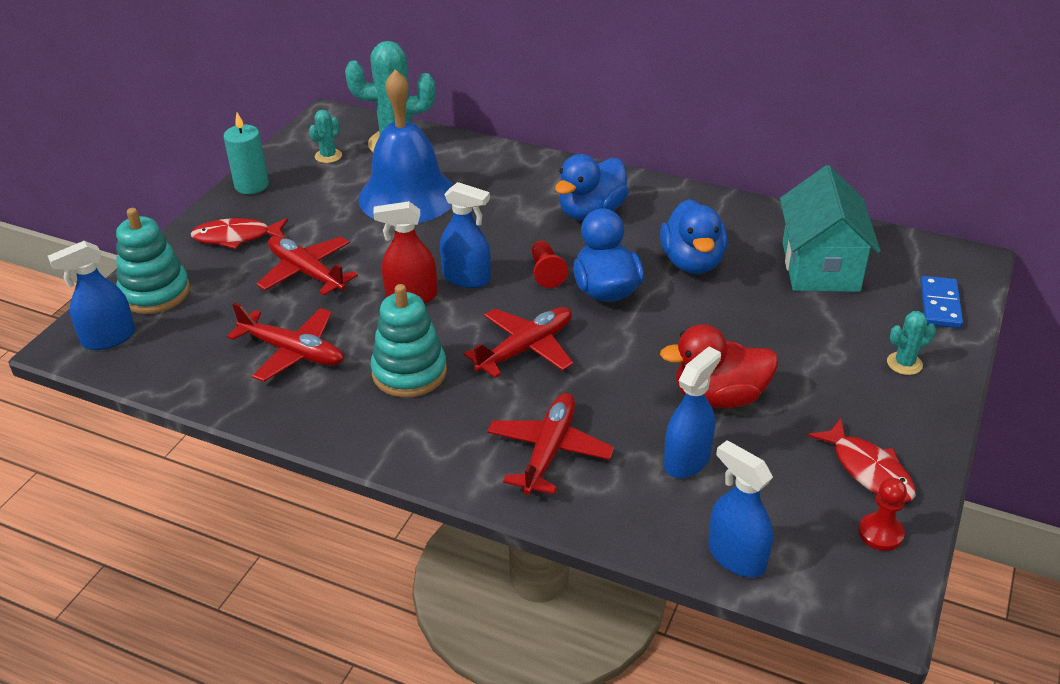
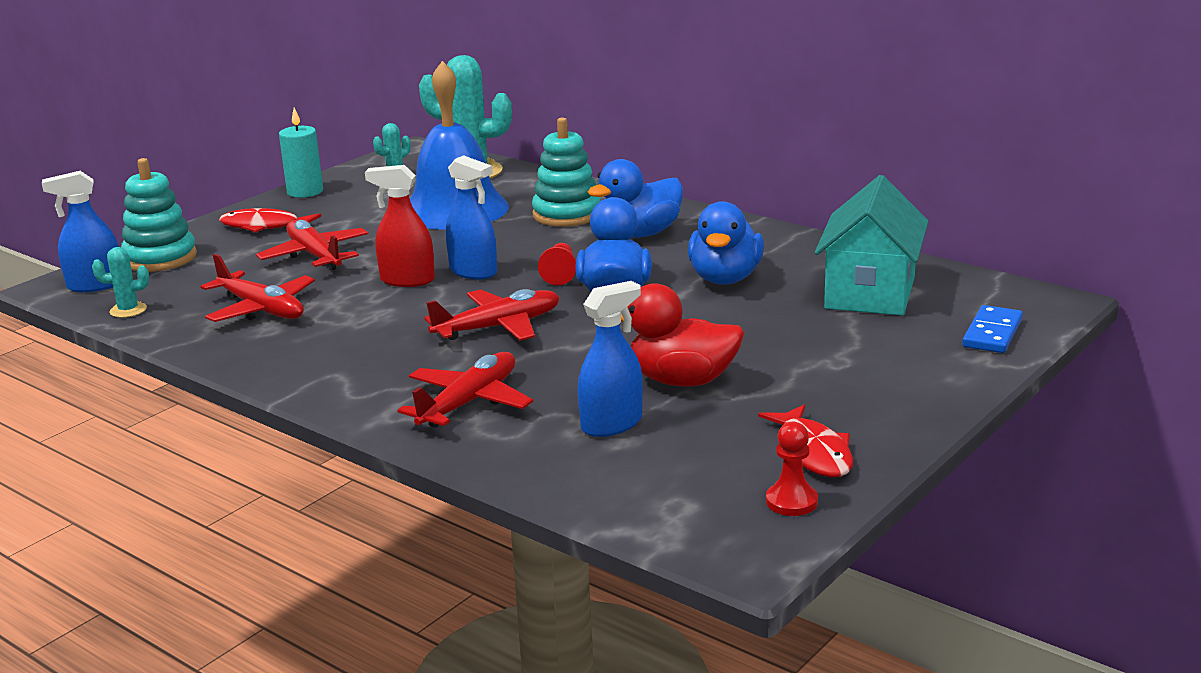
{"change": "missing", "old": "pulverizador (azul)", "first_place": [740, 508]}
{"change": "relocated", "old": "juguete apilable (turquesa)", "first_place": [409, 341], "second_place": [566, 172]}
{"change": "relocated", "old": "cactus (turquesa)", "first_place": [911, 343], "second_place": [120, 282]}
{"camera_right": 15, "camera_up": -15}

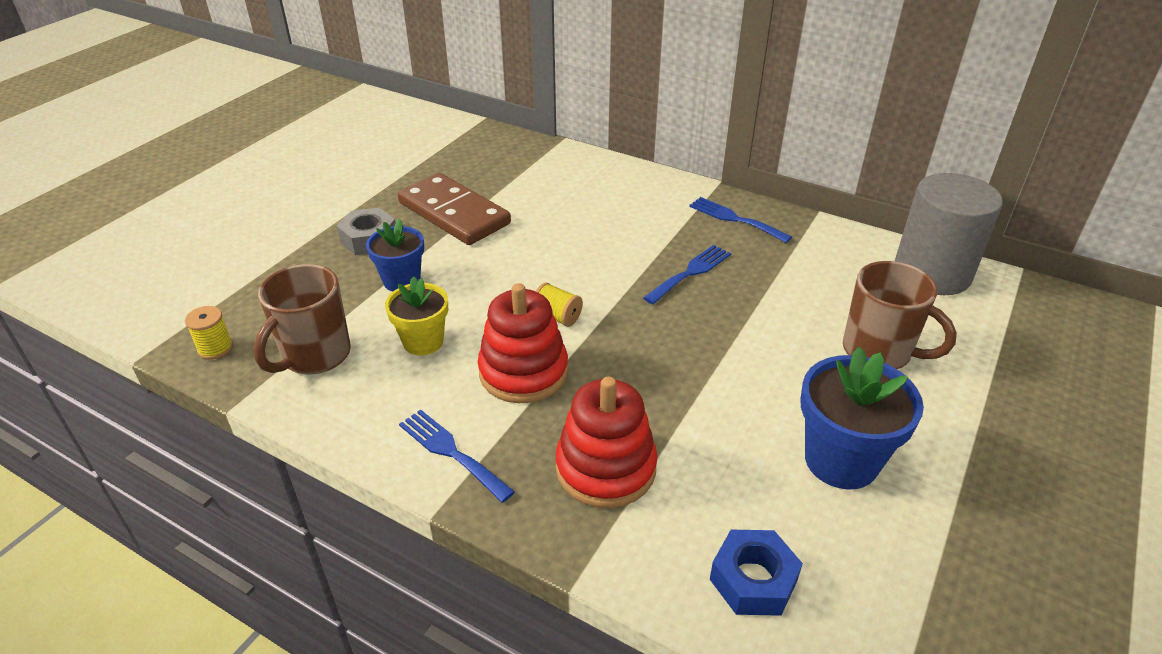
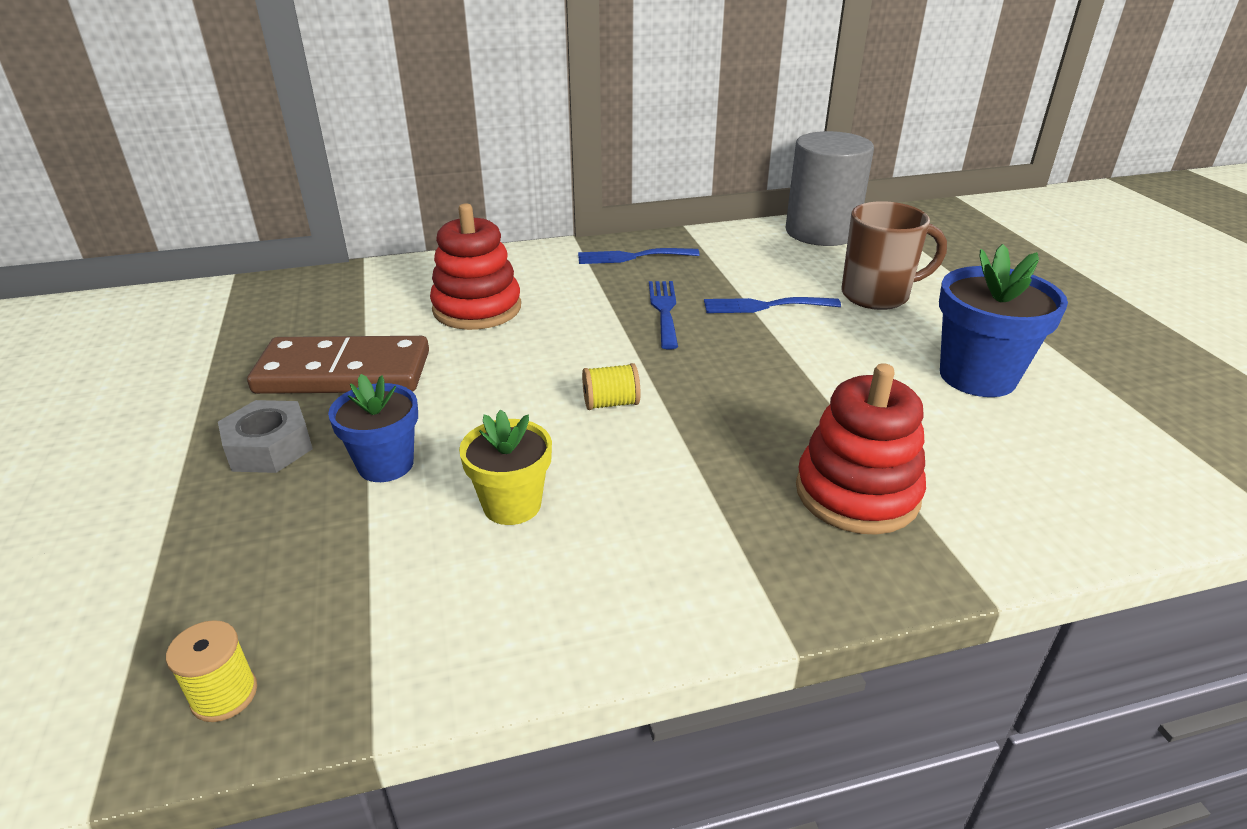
{"change": "missing", "old": "taza (marrón)", "first_place": [302, 319]}
{"change": "missing", "old": "tuerca (azul)", "first_place": [756, 573]}
{"change": "relocated", "old": "tenedor (azul)", "first_place": [457, 456], "second_place": [772, 305]}
{"change": "relocated", "old": "juguete apilable (rojo)", "first_place": [523, 343], "second_place": [475, 266]}
{"camera_right": -45, "camera_up": -5}

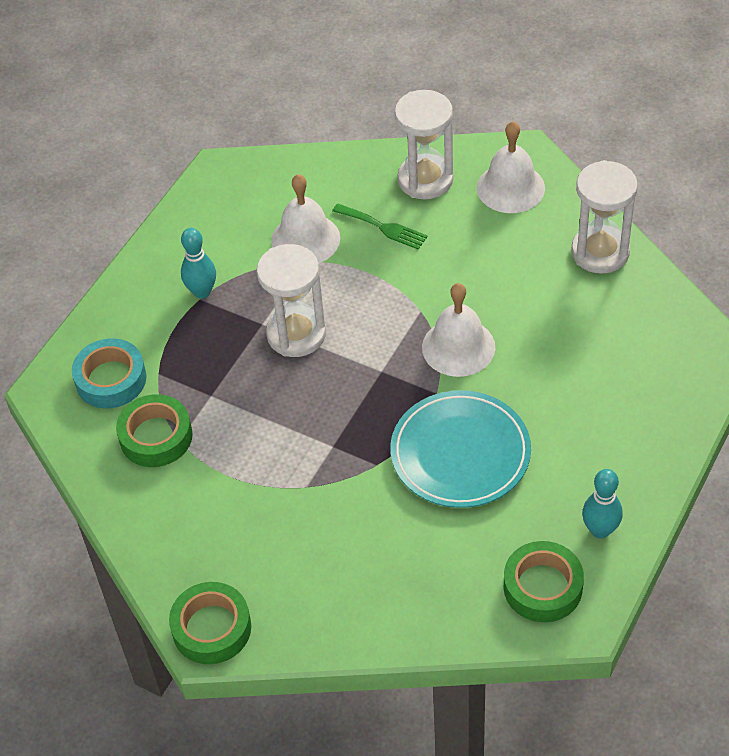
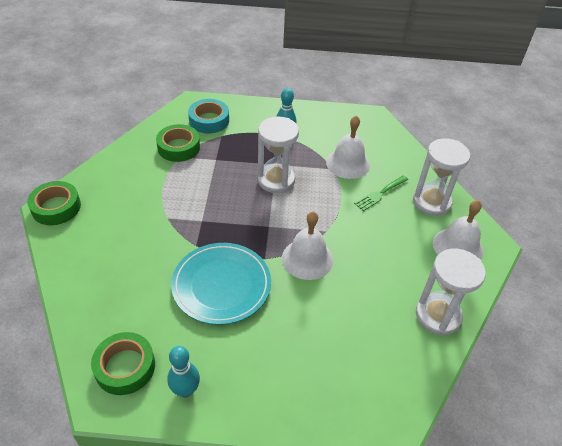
{"change": "spun", "old": "tenedor (verde)", "first_place": [380, 226], "second_place": [381, 193], "degrees": 45}
{"camera_right": 60, "camera_up": -5}

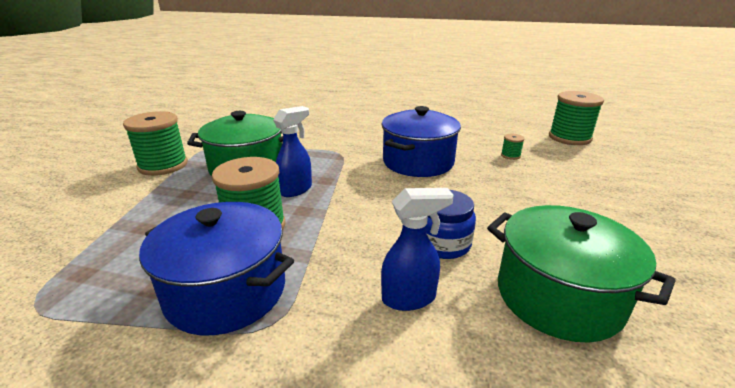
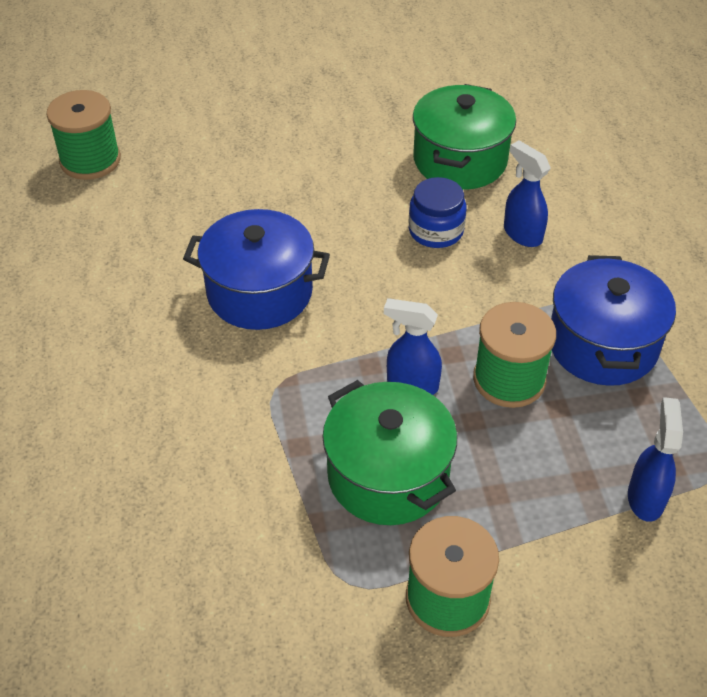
{"change": "missing", "old": "carrete (verde)", "first_place": [513, 147]}
{"change": "appeared", "new": "pulverizador (azul)", "second_place": [655, 459]}
{"camera_right": -115, "camera_up": 20}

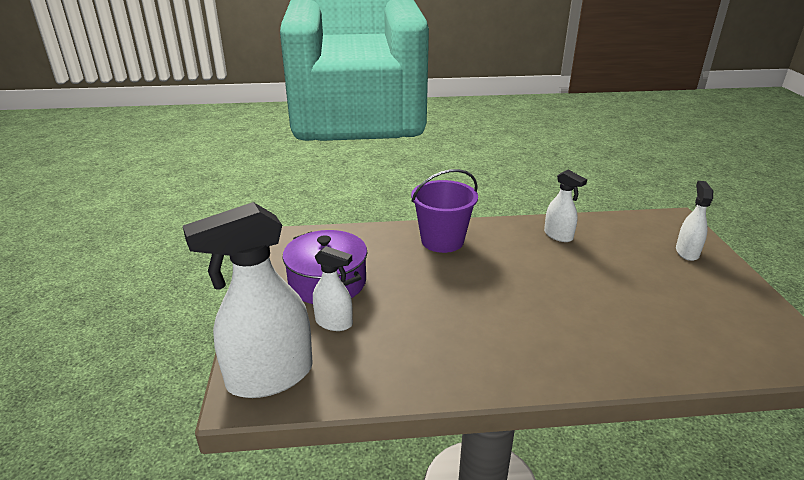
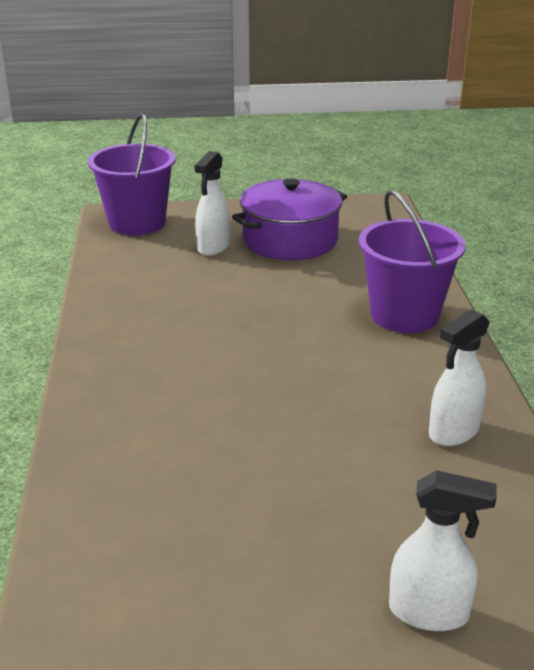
{"change": "exchanged", "old": "pulverizador (blanco)", "new": "balde (morado)", "first_place": [248, 300], "second_place": [132, 174]}
{"camera_right": 90, "camera_up": 0}

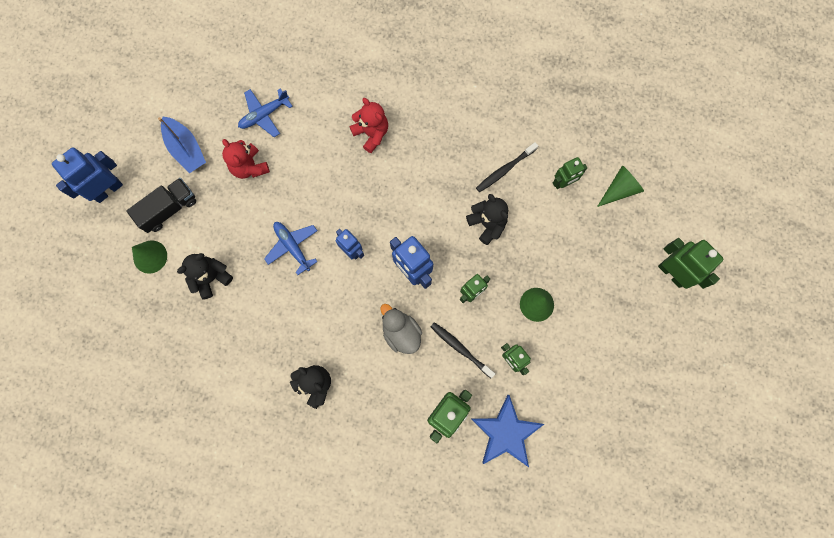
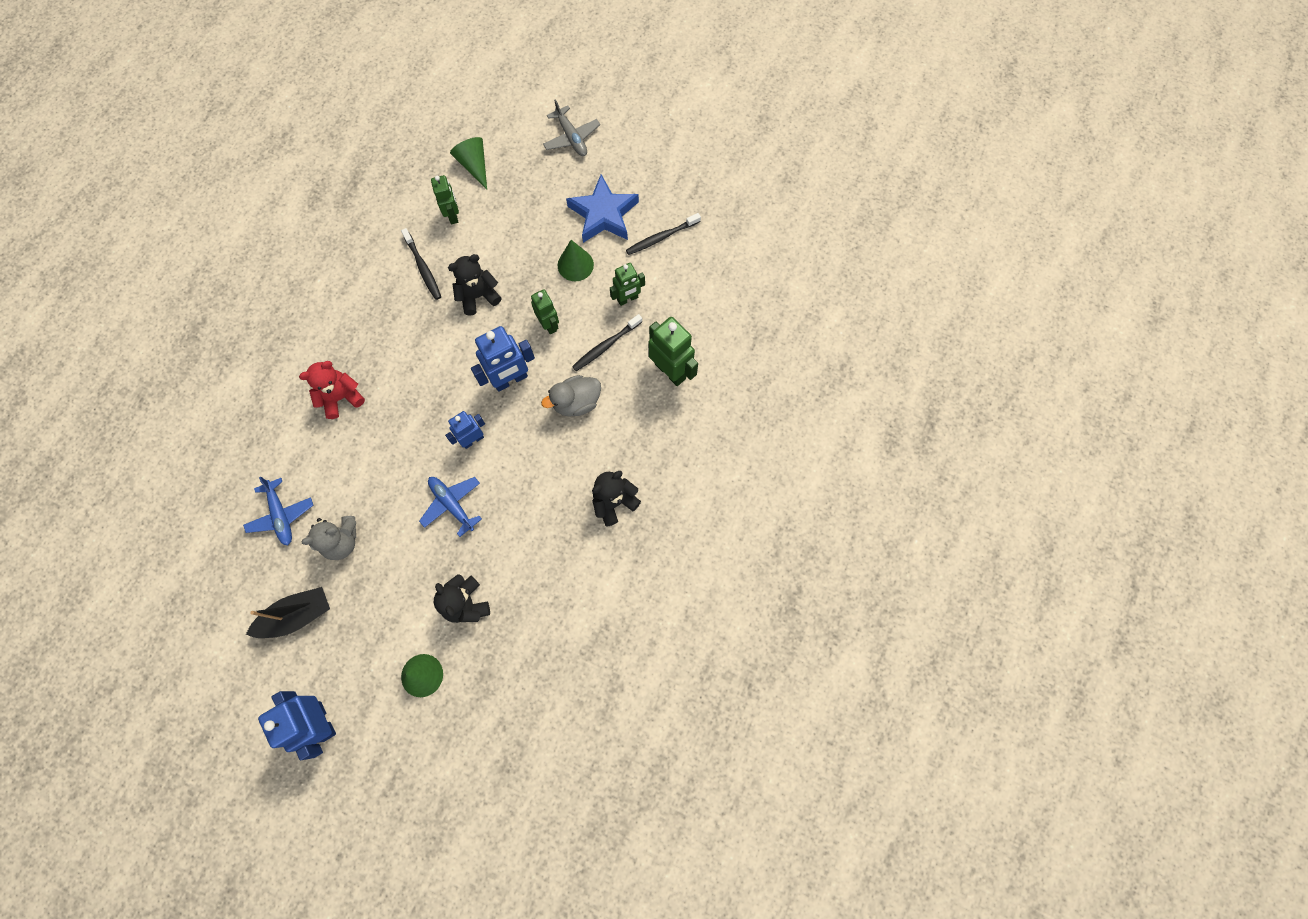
{"change": "missing", "old": "camión (negro)", "first_place": [161, 205]}
{"change": "appeared", "new": "cepillo de dientes (negro)", "second_place": [663, 234]}
{"change": "relocated", "old": "estrella (azul)", "first_place": [508, 431], "second_place": [602, 208]}
{"change": "exchanged", "old": "robot (verde)", "new": "avión (gris)", "first_place": [691, 263], "second_place": [571, 127]}
{"change": "colour", "old": "barco (azul)", "new": "barco (negro)", "first_place": [182, 145], "second_place": [288, 612]}
{"change": "colour", "old": "osito (rojo)", "new": "osito (gris)", "first_place": [246, 159], "second_place": [328, 538]}
{"change": "spun", "old": "avión (azul)", "first_place": [291, 248], "second_place": [450, 507], "degrees": 75}
{"camera_right": -80, "camera_up": -5}

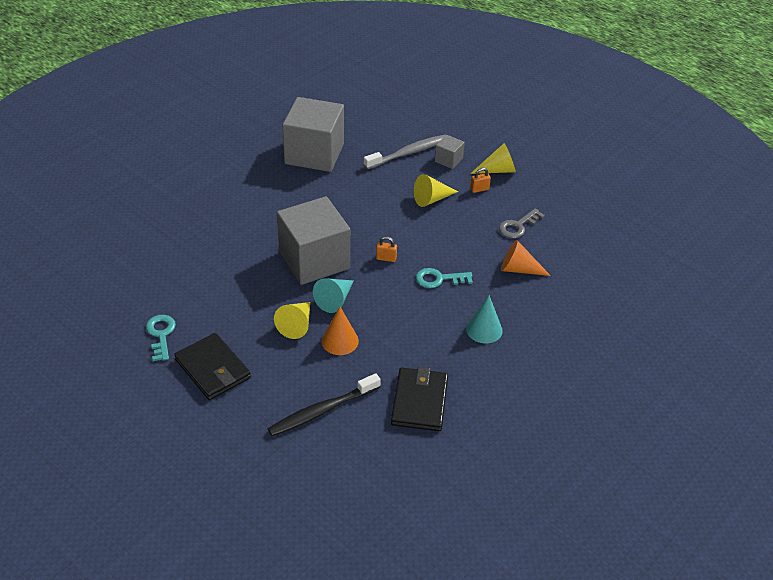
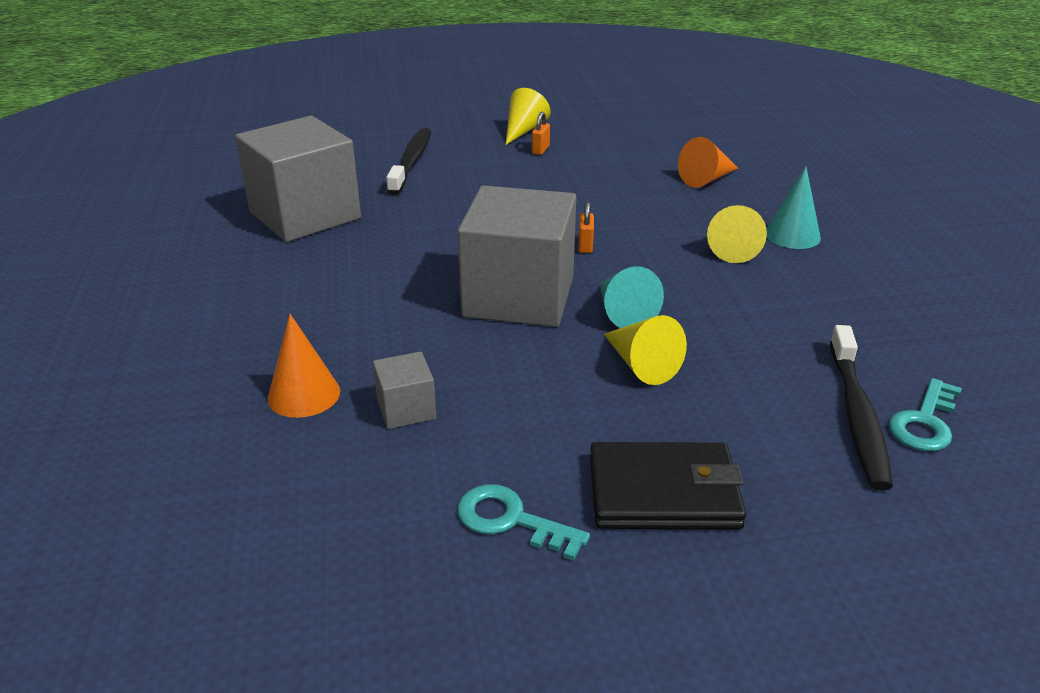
{"change": "missing", "old": "cartera (negro)", "first_place": [419, 399]}
{"change": "missing", "old": "llave (gris)", "first_place": [522, 223]}
{"change": "relocated", "old": "cono (naranja)", "first_place": [340, 331], "second_place": [304, 366]}
{"change": "relocated", "old": "cono (amarillo)", "first_place": [436, 190], "second_place": [737, 234]}
{"change": "relocated", "old": "llave (turquesa)", "first_place": [444, 278], "second_place": [925, 414]}
{"change": "relocated", "old": "cubo (gris)", "first_place": [450, 152], "second_place": [404, 390]}
{"change": "colour", "old": "cepillo de dientes (gris)", "new": "cepillo de dientes (negro)", "first_place": [405, 152], "second_place": [408, 161]}
{"change": "spun", "old": "candado (naranja)", "first_place": [386, 249], "second_place": [586, 227], "degrees": -45}
{"camera_right": -50, "camera_up": -10}

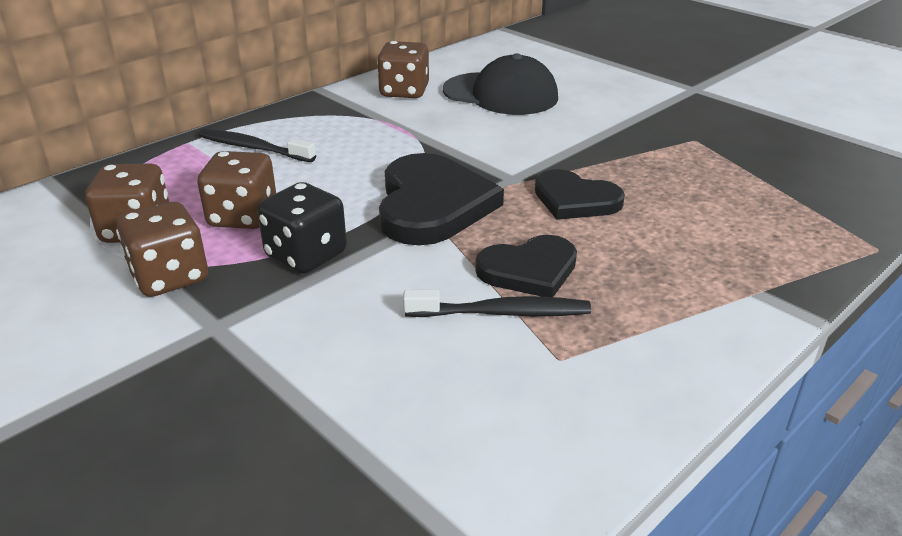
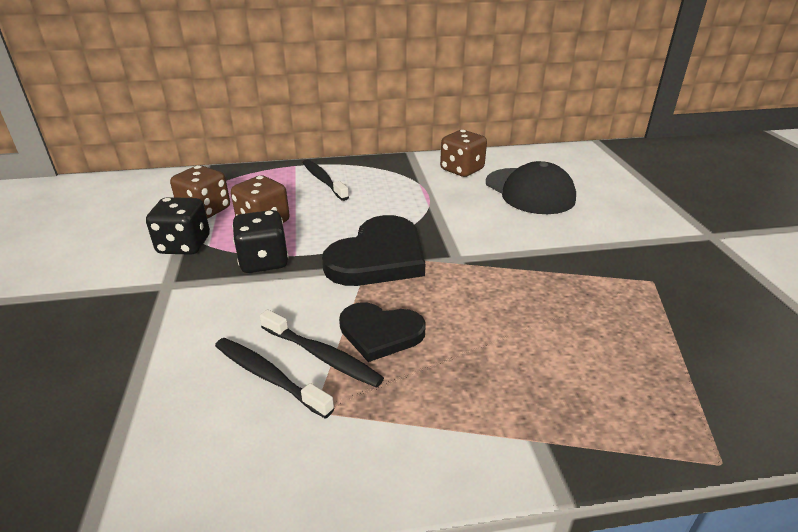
{"change": "missing", "old": "corazón (negro)", "first_place": [580, 194]}
{"change": "appeared", "new": "cepillo de dientes (negro)", "second_place": [274, 378]}
{"change": "colour", "old": "dado (marrón)", "new": "dado (negro)", "first_place": [162, 249], "second_place": [178, 226]}
{"camera_right": 35, "camera_up": 0}

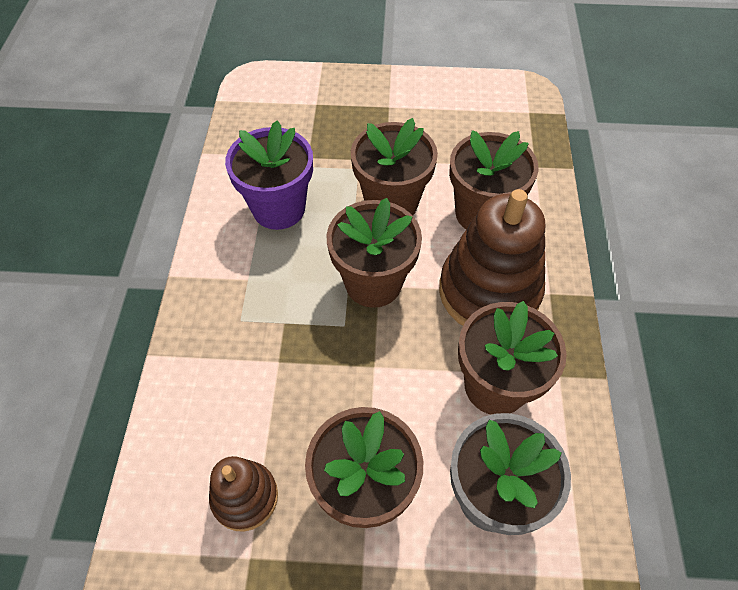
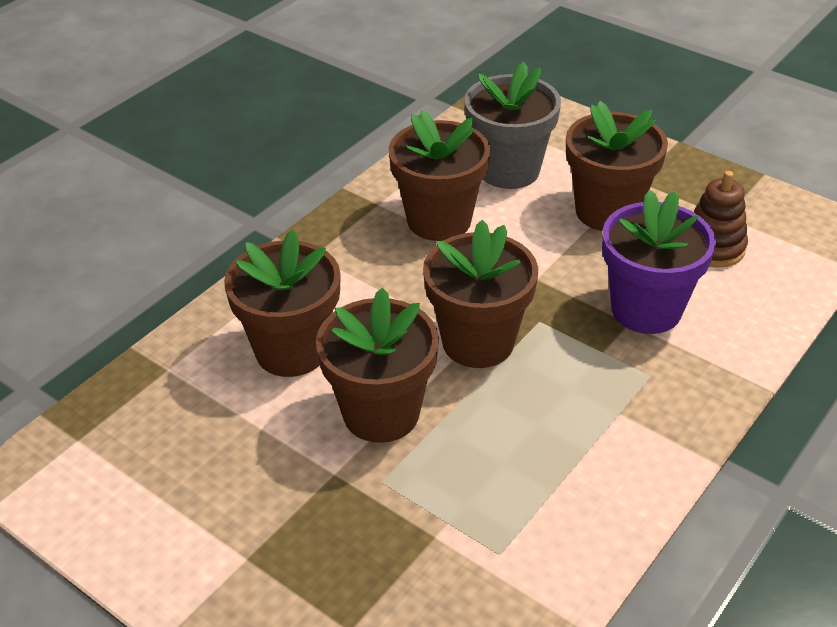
{"change": "missing", "old": "juguete apilable (marrón)", "first_place": [492, 257]}
{"change": "relocated", "old": "maceta (morado)", "first_place": [269, 175], "second_place": [659, 262]}
{"camera_right": -145, "camera_up": -15}

